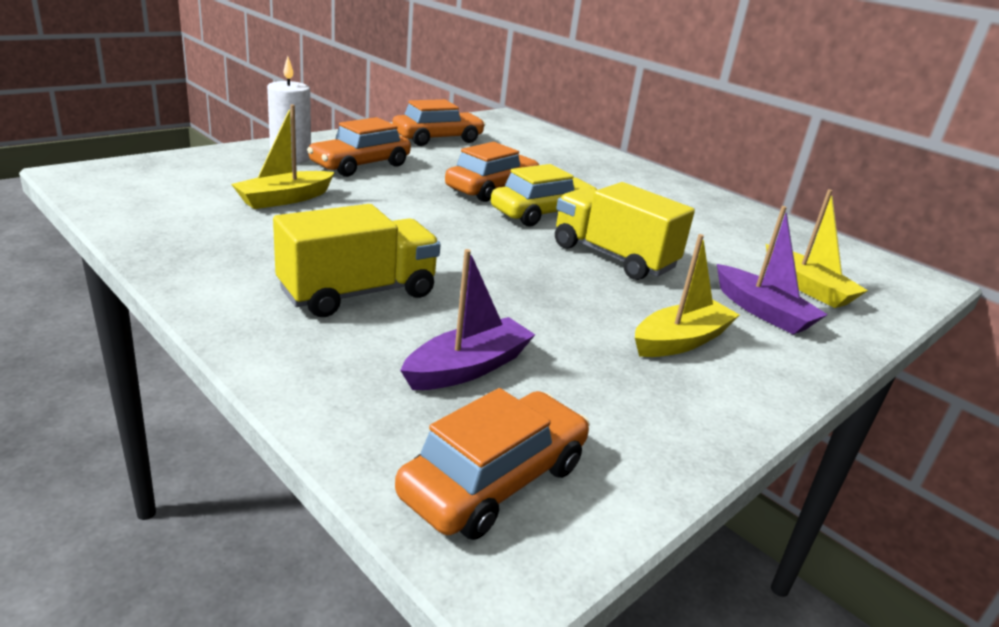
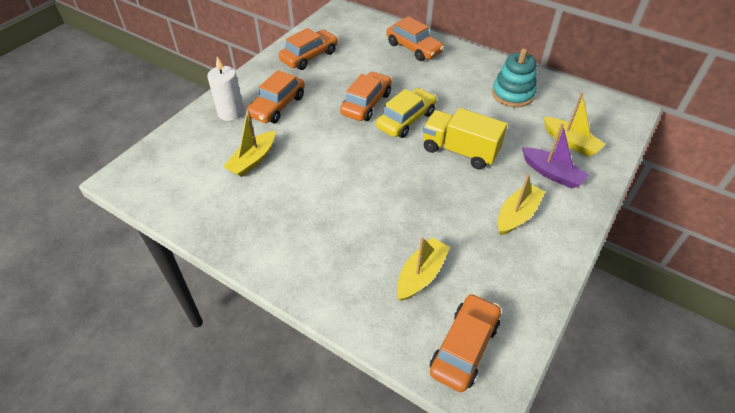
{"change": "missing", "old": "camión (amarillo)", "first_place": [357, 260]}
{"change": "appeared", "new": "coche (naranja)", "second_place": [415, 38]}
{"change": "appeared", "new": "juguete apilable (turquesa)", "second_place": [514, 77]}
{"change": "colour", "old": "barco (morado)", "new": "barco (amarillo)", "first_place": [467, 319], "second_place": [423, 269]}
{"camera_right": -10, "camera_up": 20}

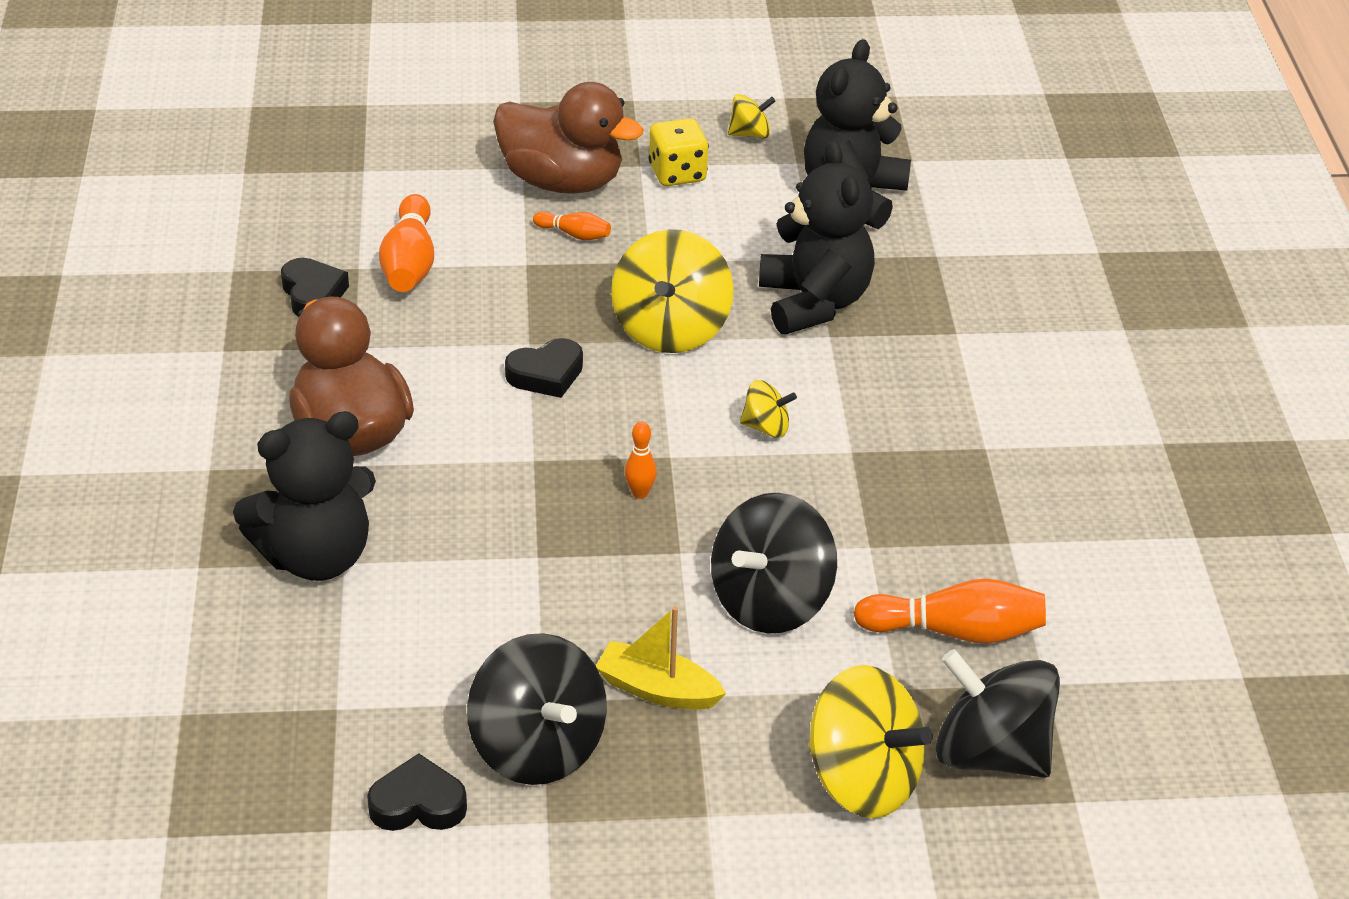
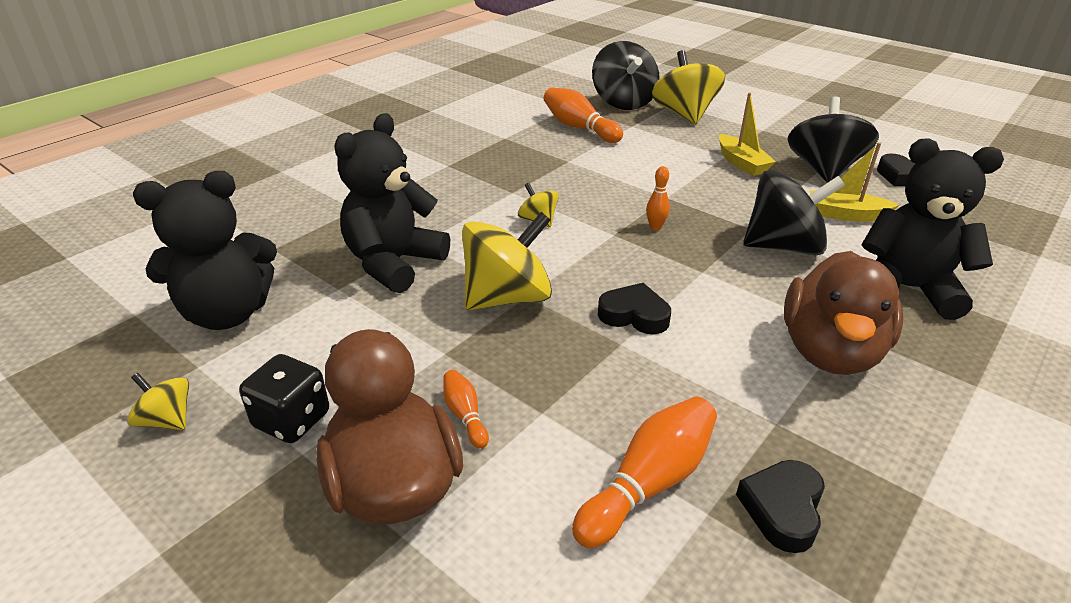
{"change": "appeared", "new": "barco (amarillo)", "second_place": [854, 182]}
{"change": "relocated", "old": "peonza (negro)", "first_place": [774, 563], "second_place": [794, 212]}
{"change": "colour", "old": "dado (amarillo)", "new": "dado (negro)", "first_place": [679, 152], "second_place": [284, 398]}
{"camera_right": -135, "camera_up": -5}

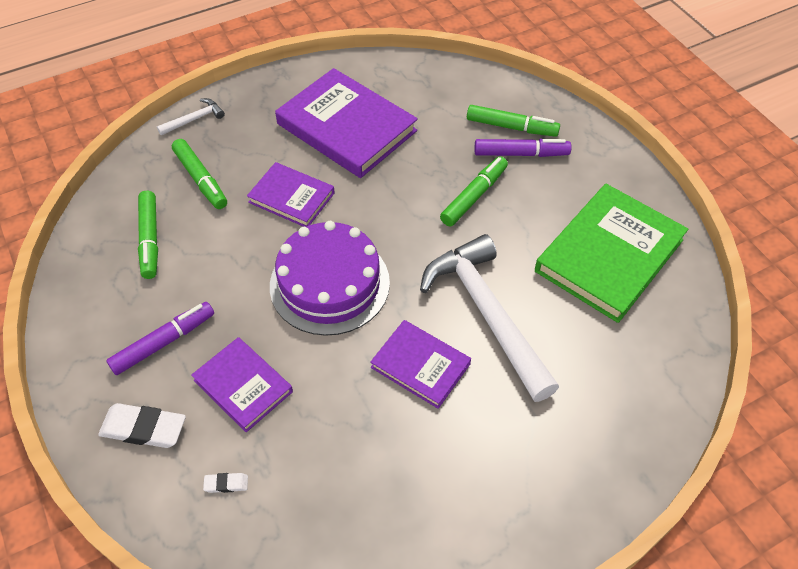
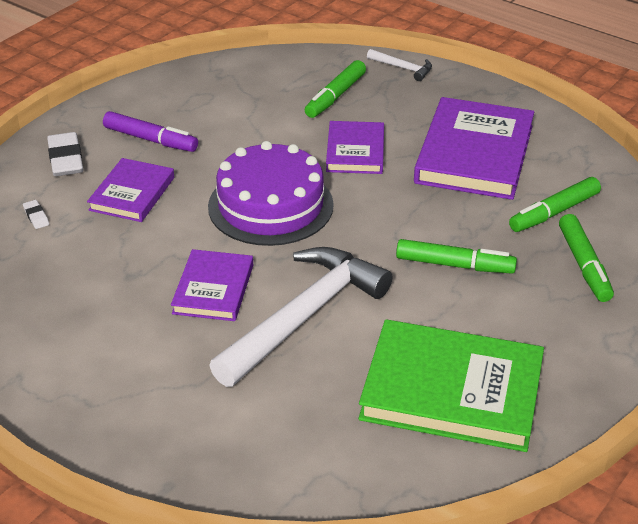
{"change": "missing", "old": "rotulador (morado)", "first_place": [523, 148]}
{"change": "relocated", "old": "rotulador (verde)", "first_place": [148, 235], "second_place": [555, 204]}
{"camera_right": 65, "camera_up": -15}

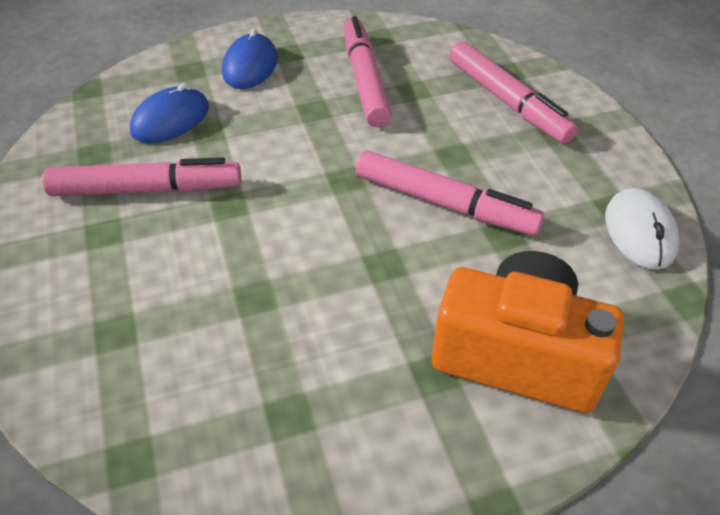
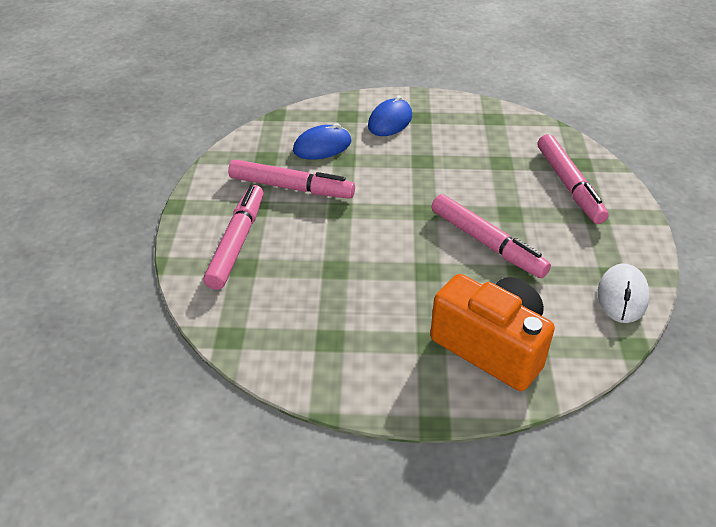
{"change": "relocated", "old": "rotulador (rosa)", "first_place": [367, 71], "second_place": [233, 237]}
{"camera_right": 20, "camera_up": -5}

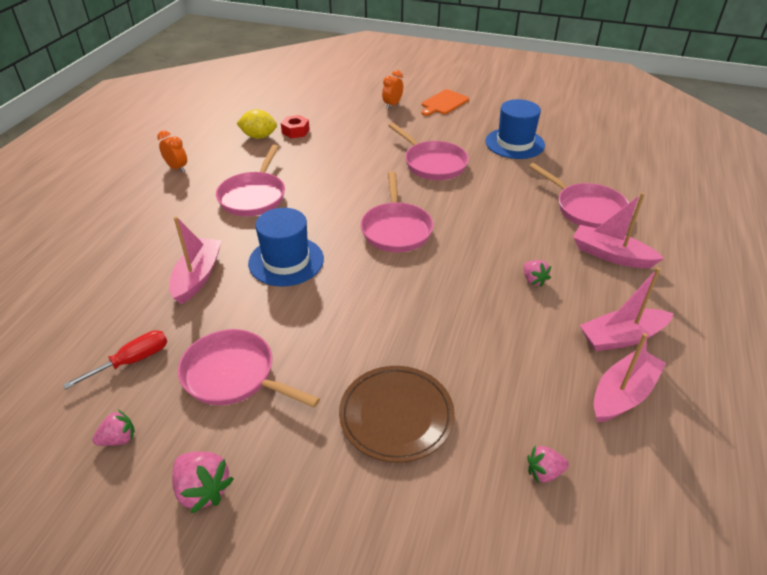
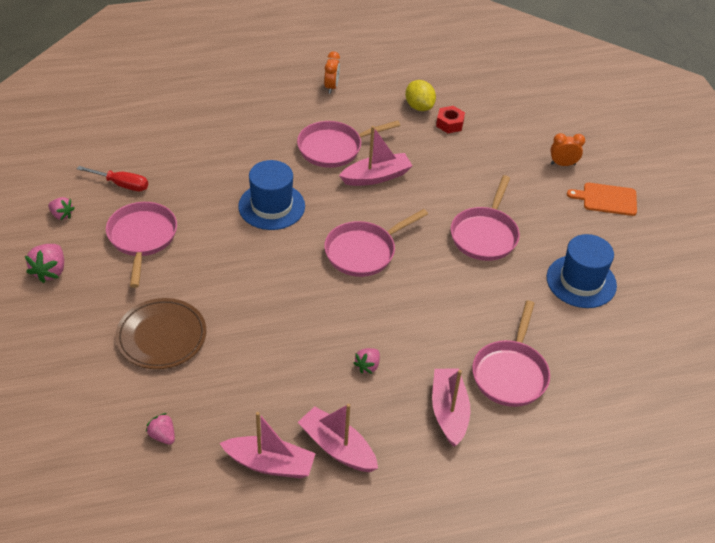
{"change": "relocated", "old": "barco (rosa)", "first_place": [195, 260], "second_place": [376, 156]}
{"camera_right": 55, "camera_up": 5}

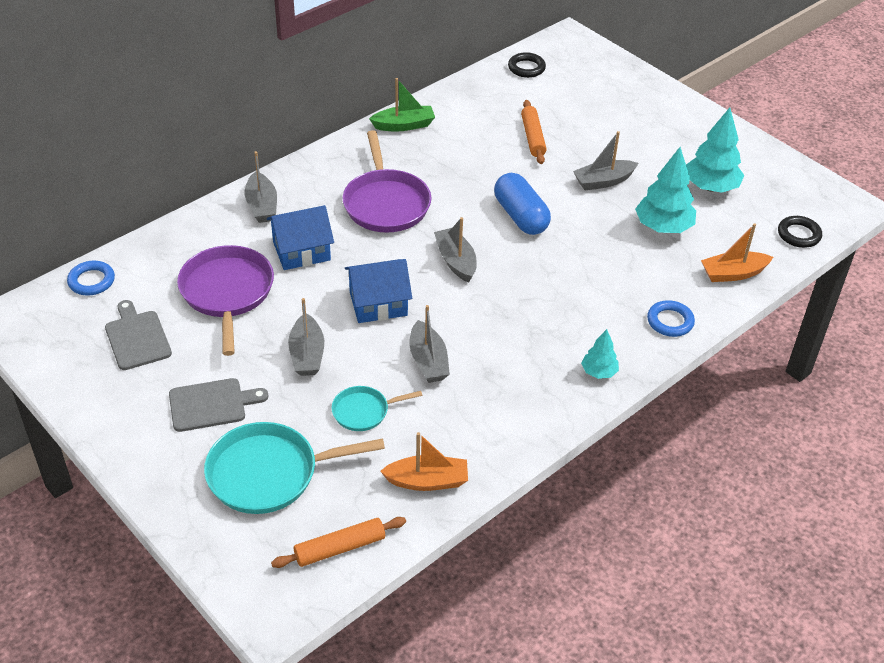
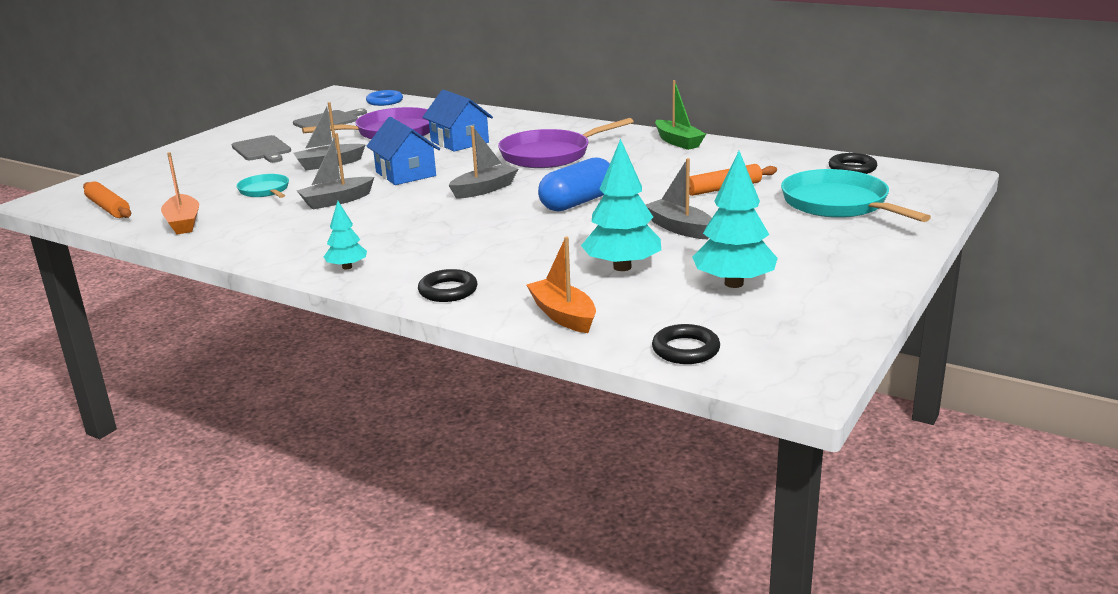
{"change": "missing", "old": "barco (gris)", "first_place": [261, 187]}
{"change": "relocated", "old": "sartén (turquesa)", "first_place": [294, 468], "second_place": [856, 195]}
{"change": "colour", "old": "anillo (azul)", "new": "anillo (negro)", "first_place": [671, 318], "second_place": [447, 285]}
{"camera_right": 75, "camera_up": -20}

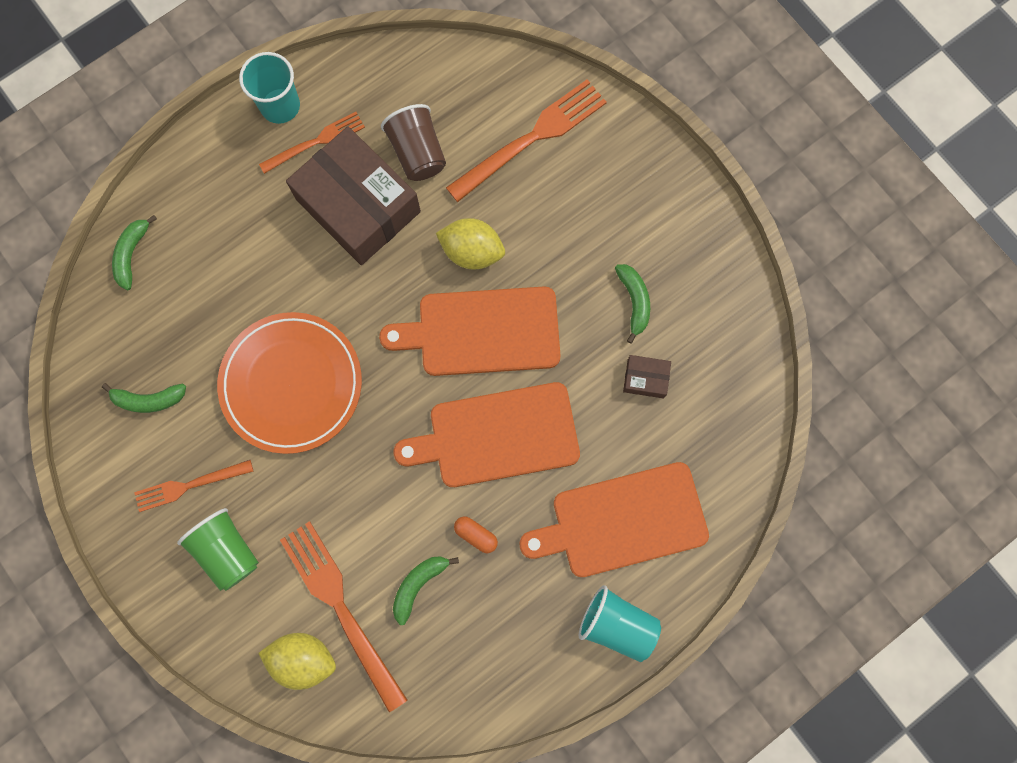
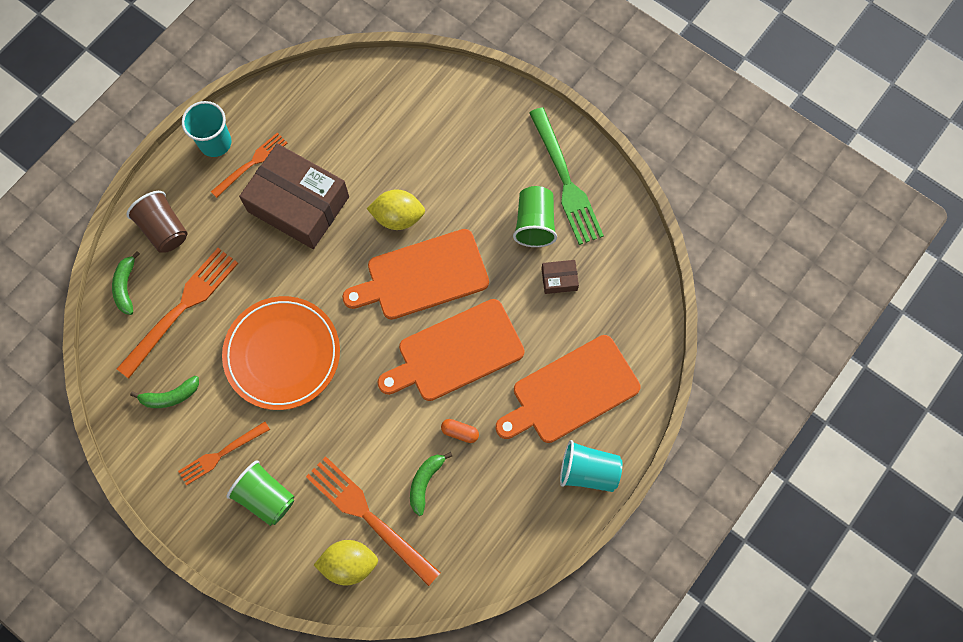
{"change": "appeared", "new": "tenedor (verde)", "second_place": [566, 176]}
{"change": "relocated", "old": "vaso (marrón)", "first_place": [413, 142], "second_place": [157, 222]}
{"change": "relocated", "old": "tenedor (naranja)", "first_place": [526, 140], "second_place": [177, 313]}
{"change": "exchanged", "old": "plátano (verde)", "new": "vaso (verde)", "first_place": [632, 304], "second_place": [535, 216]}
{"camera_right": -15, "camera_up": -5}

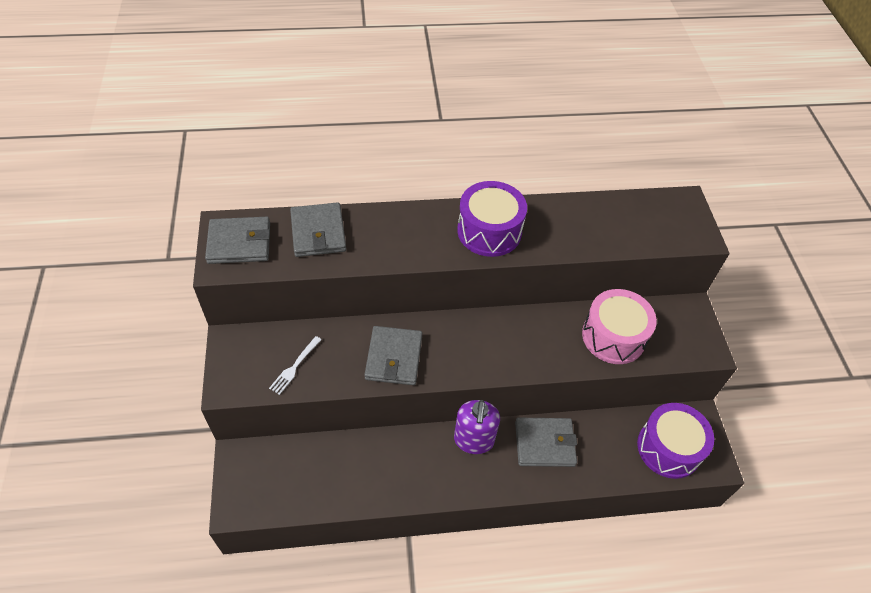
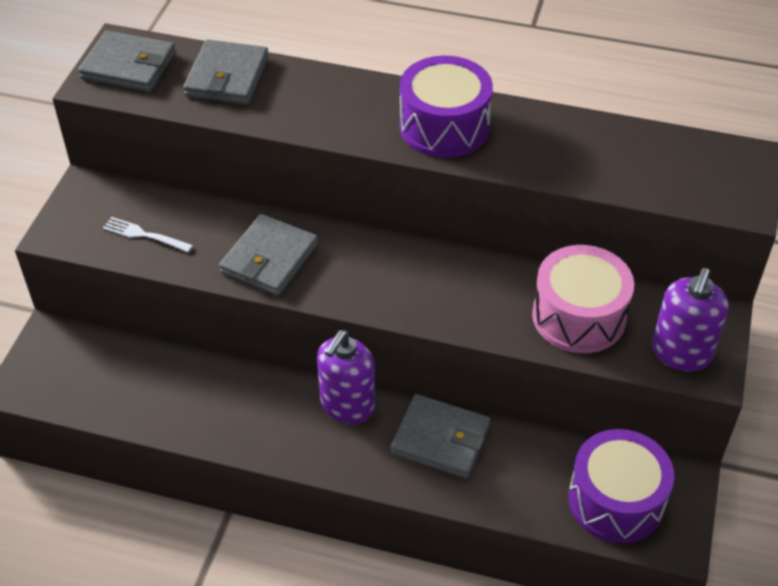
{"change": "appeared", "new": "dispensador de jabón (morado)", "second_place": [690, 319]}
{"change": "spun", "old": "tenedor (blanco)", "first_place": [295, 365], "second_place": [148, 235], "degrees": 60}
{"camera_right": 25, "camera_up": -5}

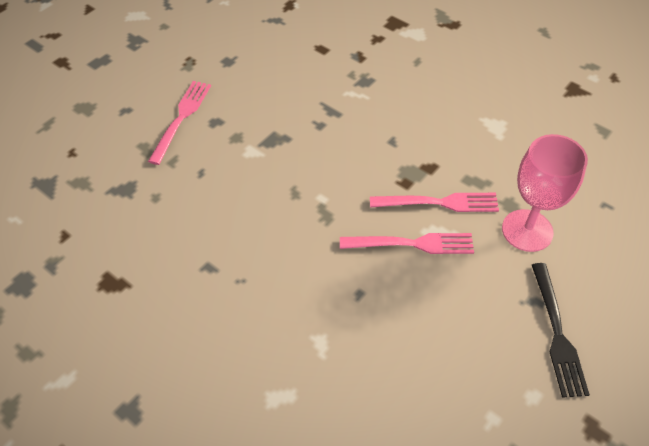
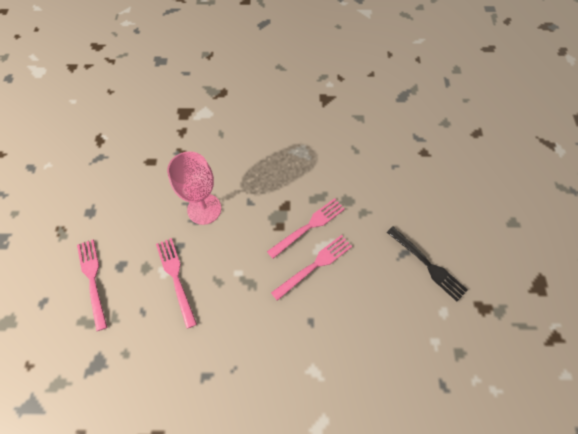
{"change": "appeared", "new": "tenedor (rosa)", "second_place": [176, 283]}
{"change": "relocated", "old": "copa (rosa)", "first_place": [545, 193], "second_place": [194, 188]}
{"camera_right": -40, "camera_up": 10}

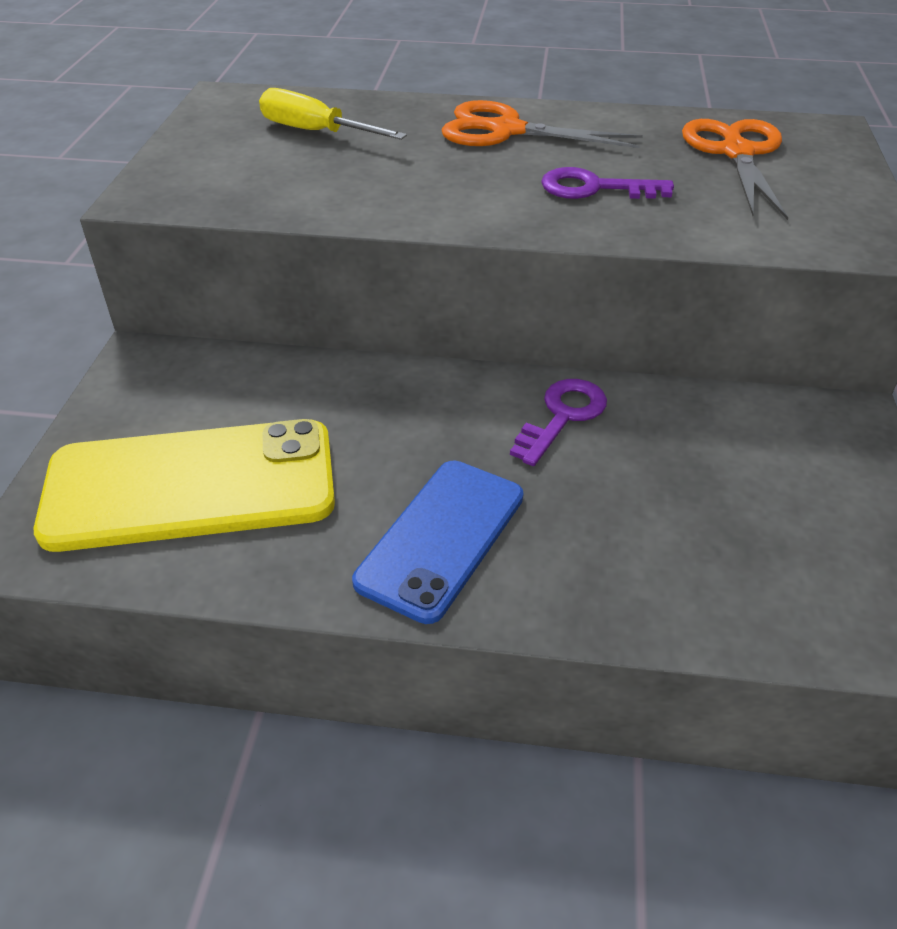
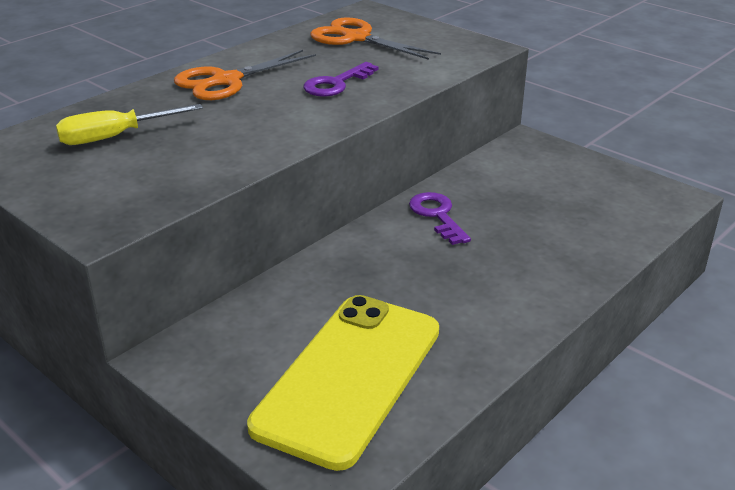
{"change": "missing", "old": "móvil (azul)", "first_place": [438, 542]}
{"camera_right": -55, "camera_up": -10}

